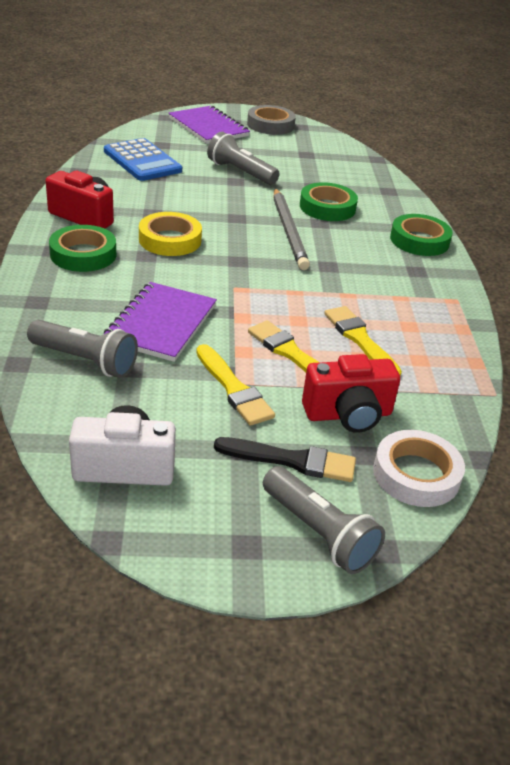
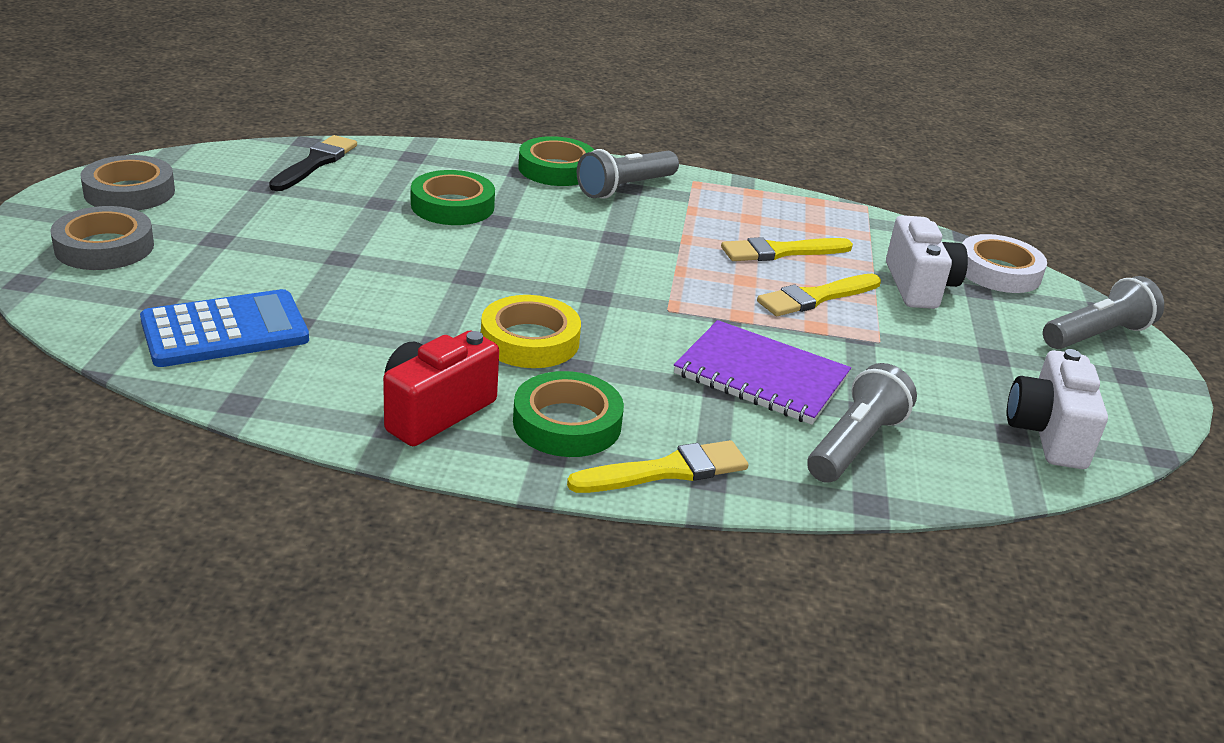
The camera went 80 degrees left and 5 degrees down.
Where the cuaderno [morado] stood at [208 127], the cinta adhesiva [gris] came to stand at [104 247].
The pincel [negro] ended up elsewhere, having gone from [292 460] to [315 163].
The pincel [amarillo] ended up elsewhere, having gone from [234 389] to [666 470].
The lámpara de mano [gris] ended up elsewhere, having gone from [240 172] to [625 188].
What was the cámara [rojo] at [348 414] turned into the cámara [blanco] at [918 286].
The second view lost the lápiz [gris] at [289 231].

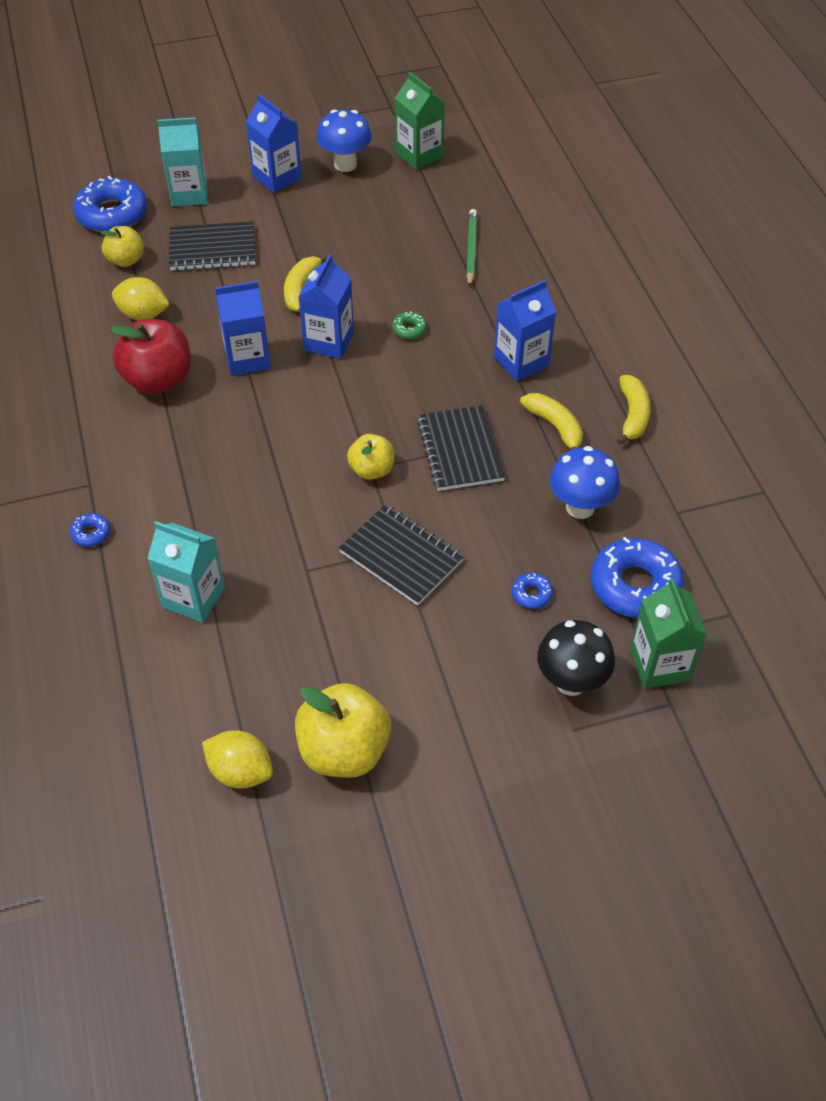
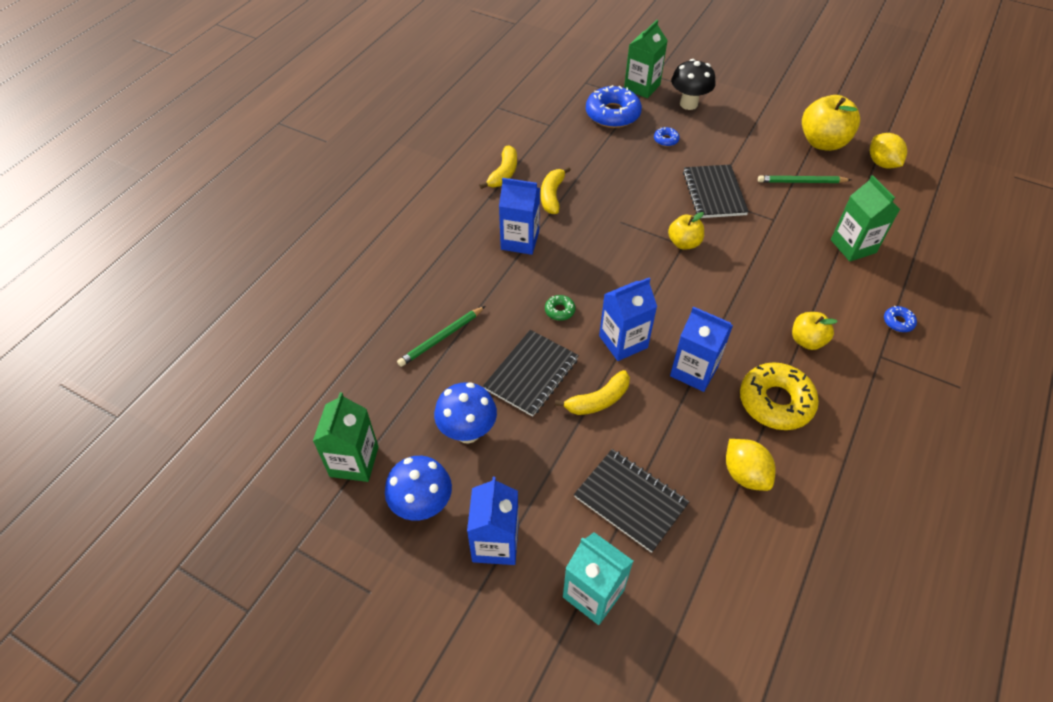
The camera went 135 degrees left and 0 degrees up.
The seta [azul] ended up elsewhere, having gone from [580 507] to [467 432].
The plátano [amarillo] at [632 415] ended up facing another way, 150 degrees clockwise from before.
The cuaderno [negro] ended up elsewhere, having gone from [460 450] to [531 374].
Where the manzana [rojo] stood at [158 380], the rosquilla [amarillo] came to stand at [775 402].
The second view gained the lápiz [verde] at [801 182].
The manzana [amarillo] ended up elsewhere, having gone from [126 260] to [807 341].
What was the cartón de leche [turquesa] at [194 597] turned into the cartón de leche [verde] at [853 246].
The second view lost the rosquilla [azul] at [112 214].

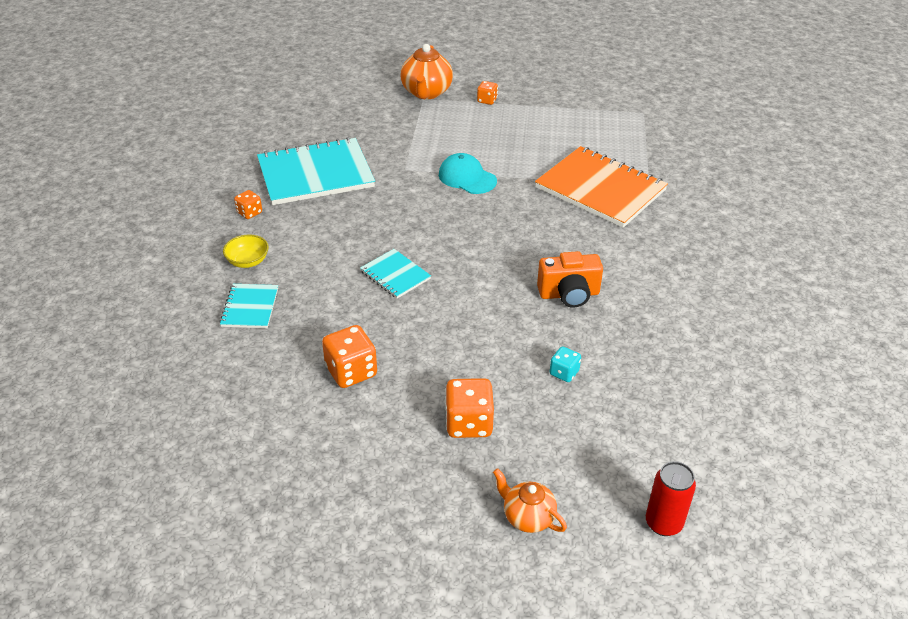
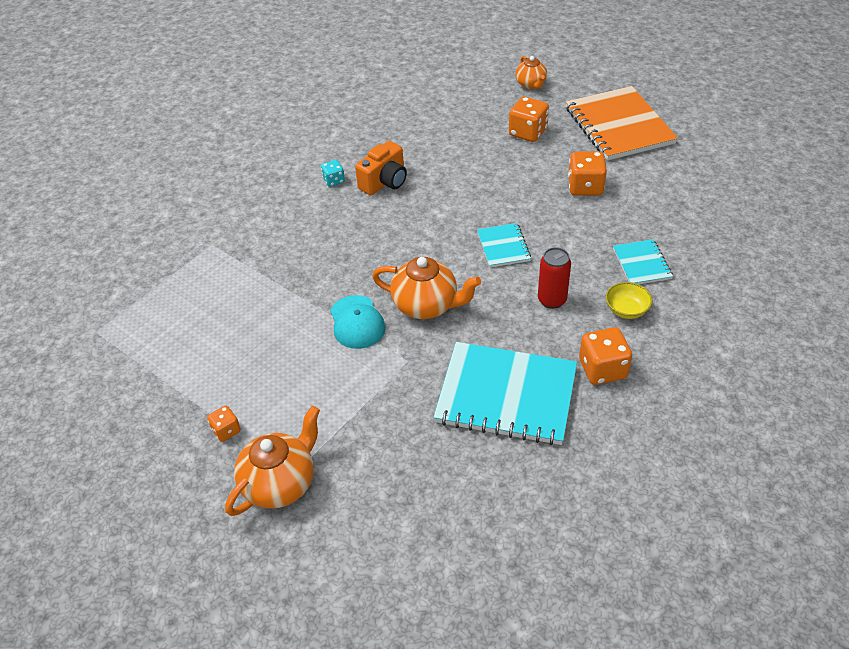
The camera went 145 degrees left and 5 degrees up.
The dado [turquesa] ended up elsewhere, having gone from [564 373] to [334 181].
The cámara [naranja] at [569 294] ended up facing another way, 105 degrees clockwise from before.
The second view gained the tetera [naranja] at [426 305].
The lata [rojo] ended up elsewhere, having gone from [663 523] to [552 300].
The cuaderno [naranja] ended up elsewhere, having gone from [600 189] to [618 126].
The size of the dado [naranja] at [249 213] changed by a factor of 1.76.
The cuaderno [turquesa] at [250 307] ended up facing another way, 45 degrees counterclockwise from before.

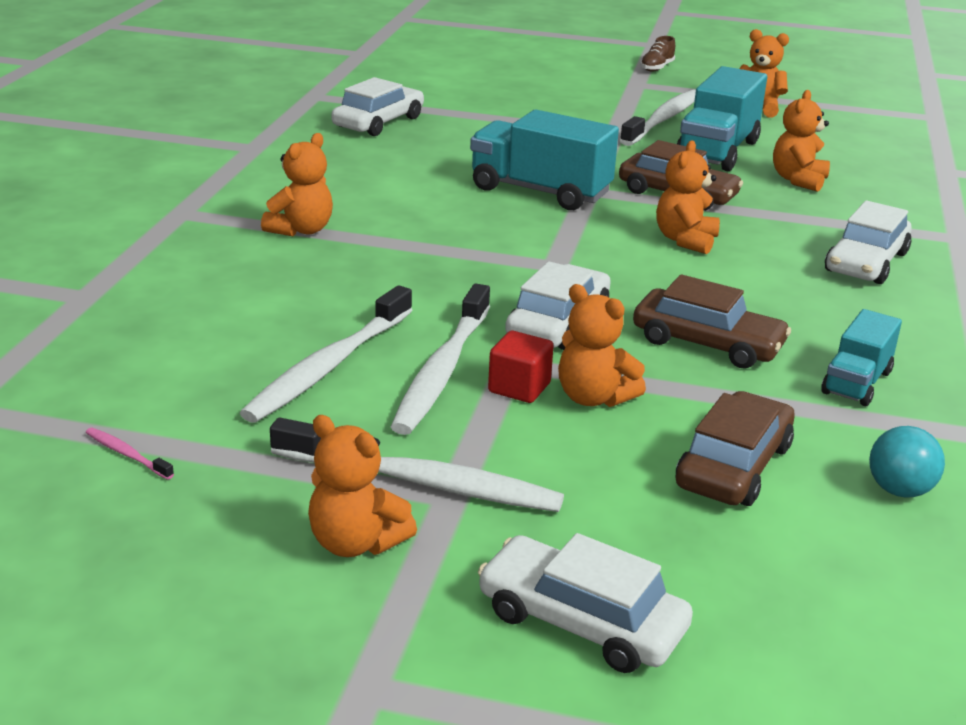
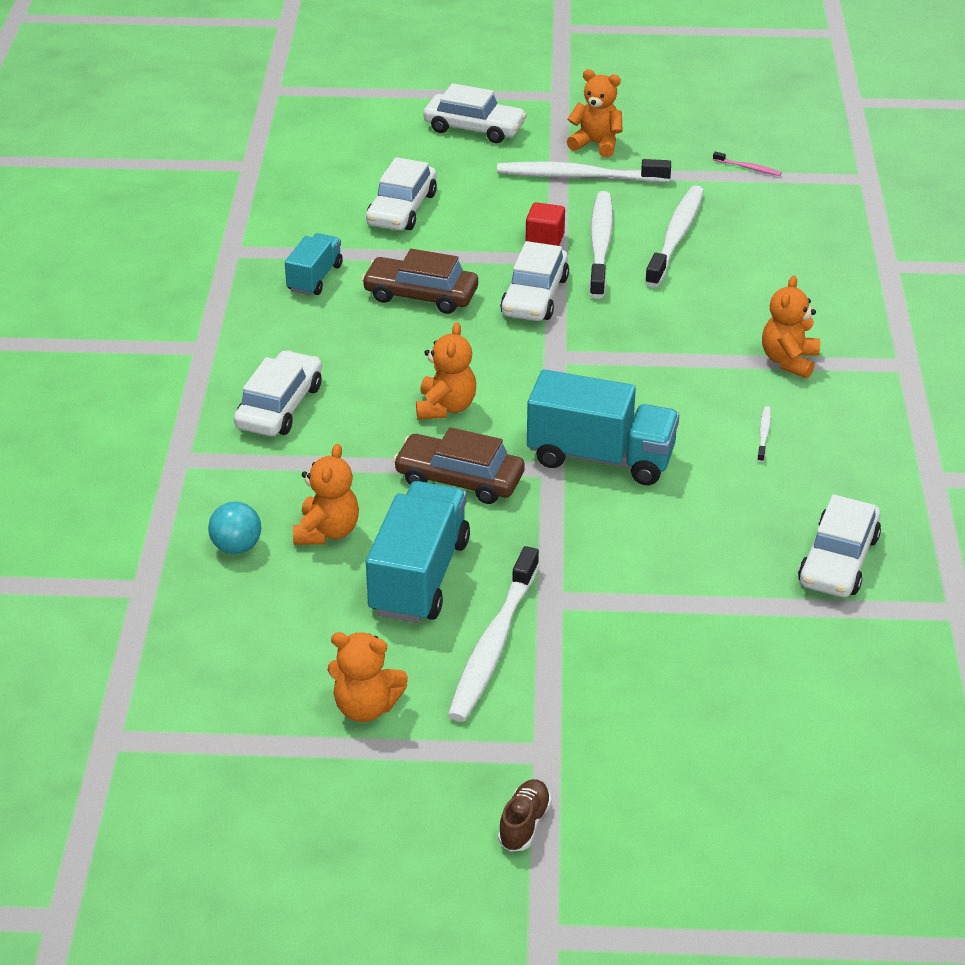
The camera went 170 degrees right and 10 degrees up.
The pelota [turquesa] ended up elsewhere, having gone from [899 490] to [237 547].
What was the coche [marrón] at [733 466] turned into the coche [blanco] at [402 209].
The second view gained the cepillo de dientes [blanco] at [764 434].
The second view lost the osito [naranja] at [593 398].

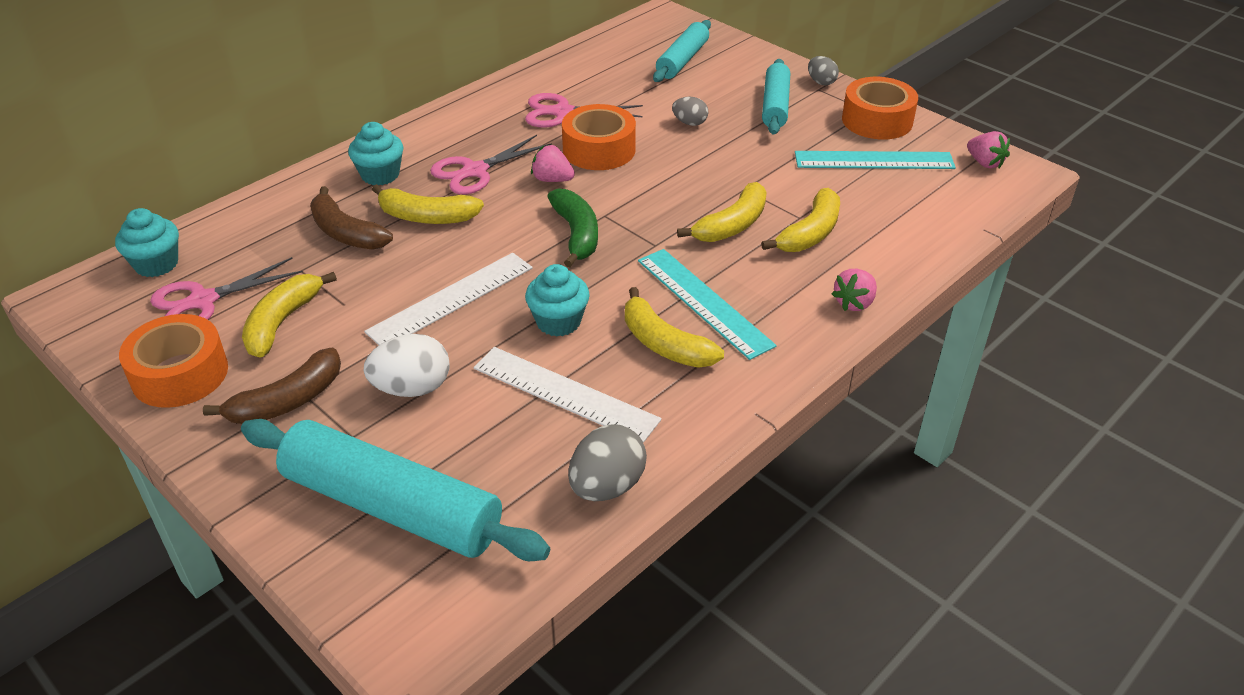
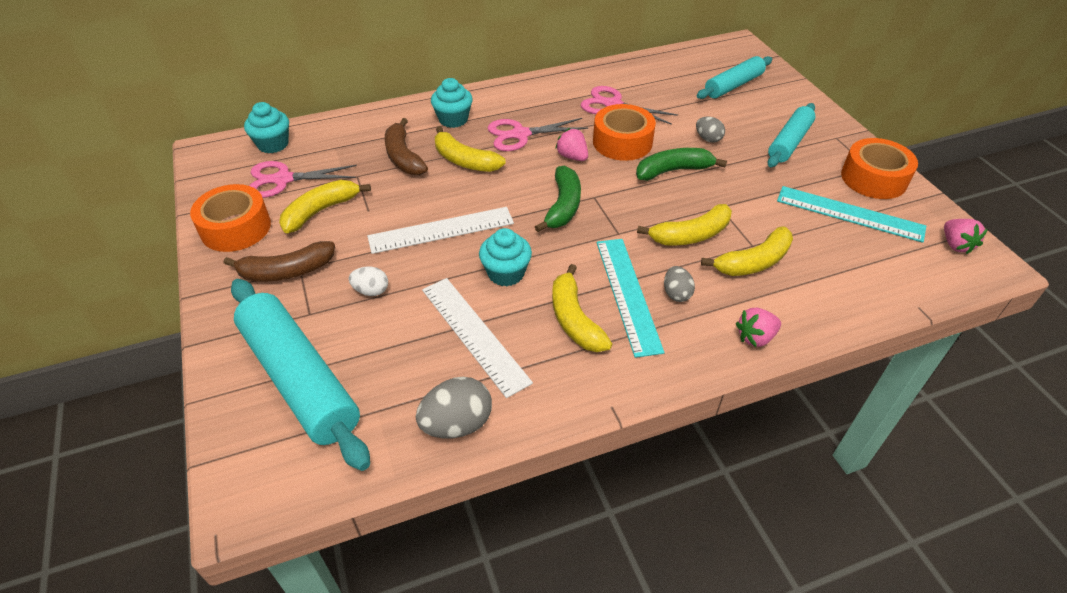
The camera went 25 degrees right and 5 degrees up.
The size of the huevo [blanco] at [412 388] changed by a factor of 0.60.
The second view gained the plátano [verde] at [673 171].
The huevo [gris] ended up elsewhere, having gone from [821 82] to [676 294].

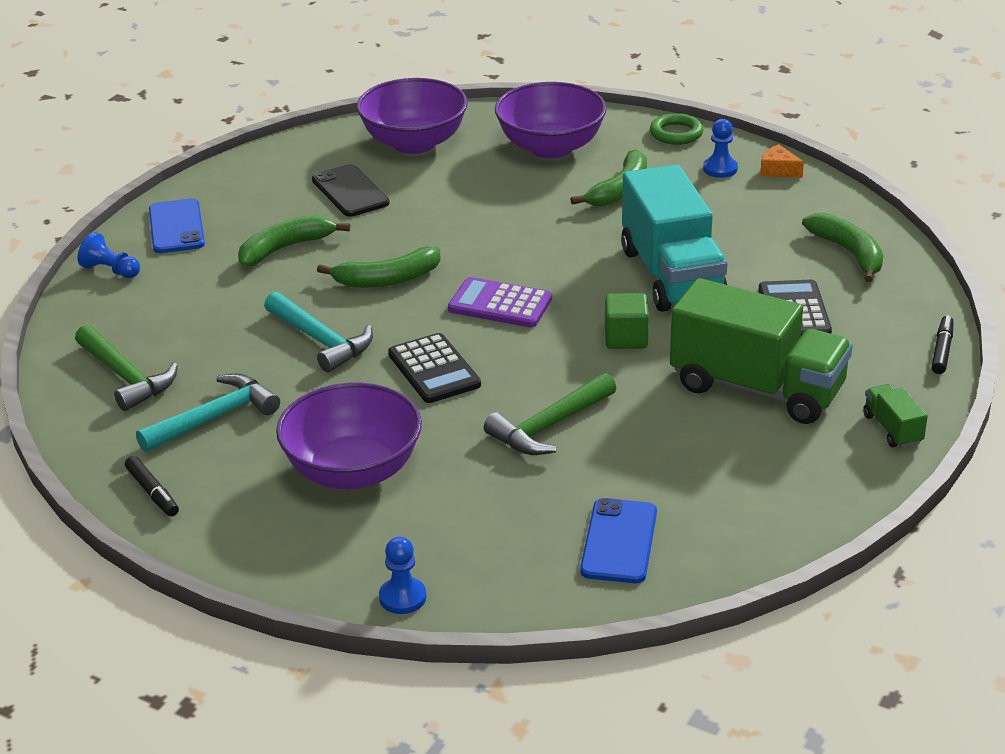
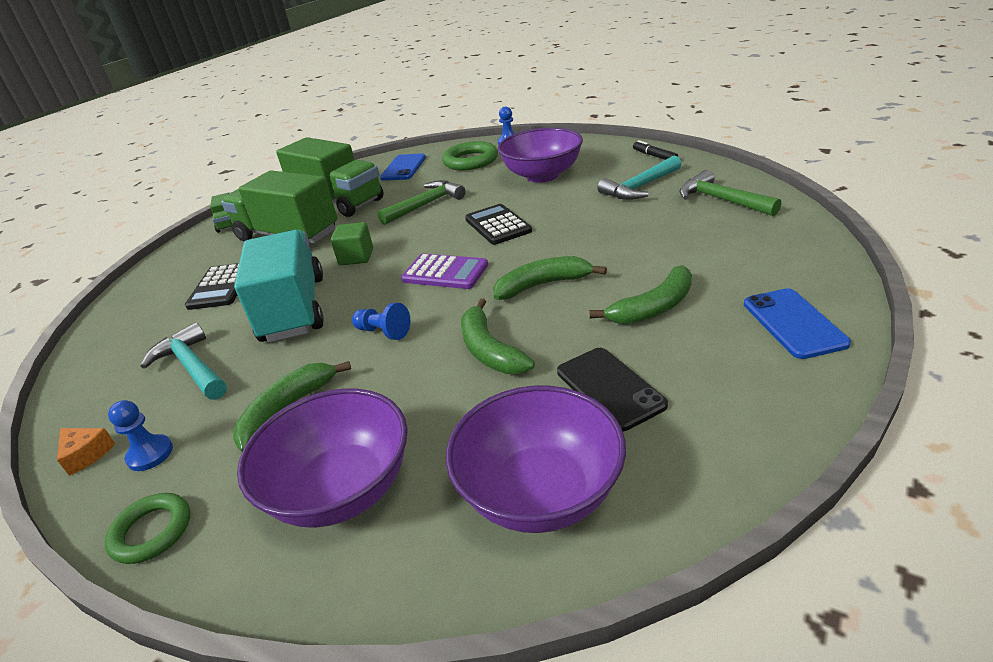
The camera went 175 degrees left and 0 degrees up.
The martillo [turquesa] ended up elsewhere, having gone from [321 340] to [192 367].
The second view gained the camión [verde] at [338 202].
The peón [azul] ended up elsewhere, having gone from [110 270] to [383 332].
The second view gained the anillo [verde] at [470 161].
The plátano [verde] ended up elsewhere, having gone from [849 253] to [489 350].
The second view lost the rotulador [negro] at [942 350].

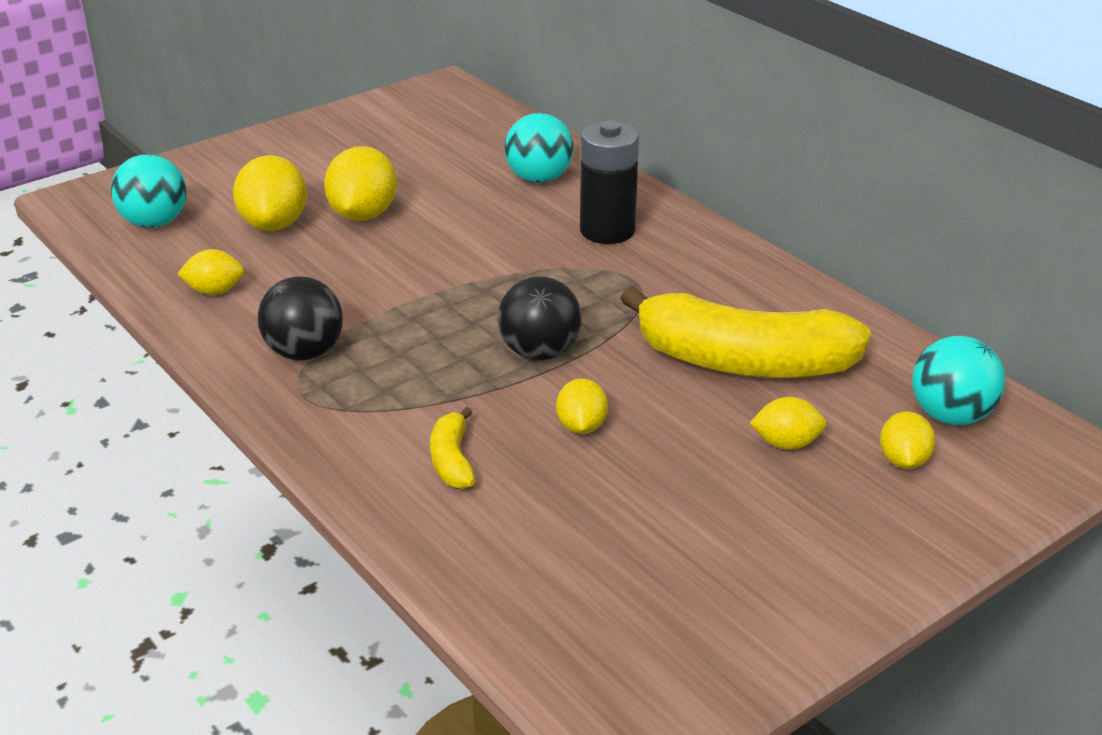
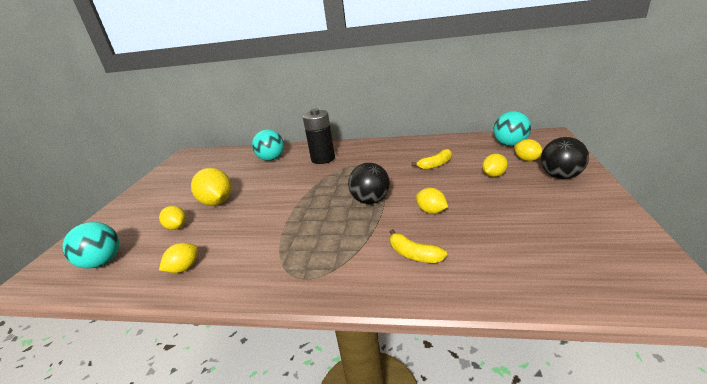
The camera went 40 degrees left and 5 degrees down.
The size of the limón [amarillo] at [274 224] changed by a factor of 0.59.
The size of the plátano [amarillo] at [743 362] changed by a factor of 0.43.
The pelota [negro] ended up elsewhere, having gone from [304 353] to [560 176].

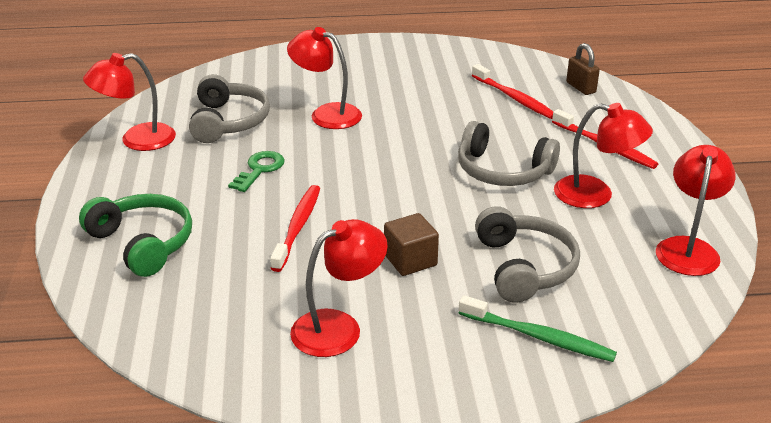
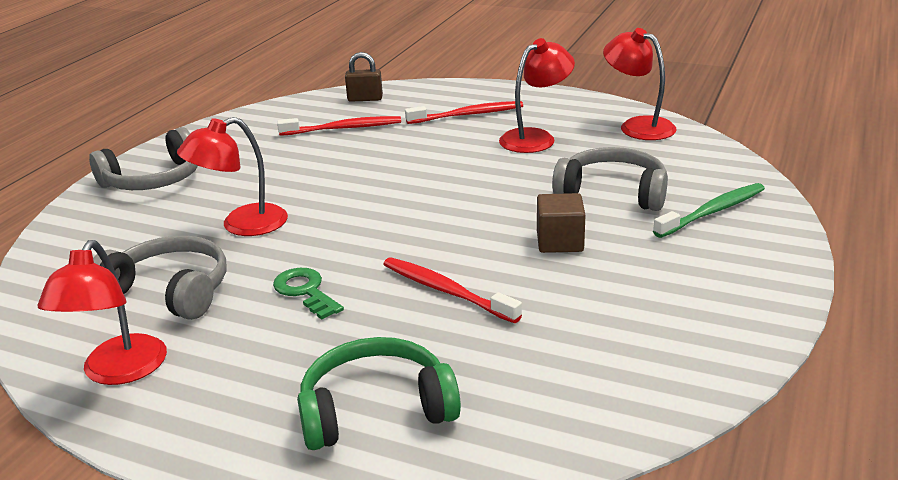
The camera went 60 degrees left and 5 degrees down.
The auriculares [gris] ended up elsewhere, having gone from [502 171] to [154 179].
The second view lost the lámpara [rojo] at [339 327].

